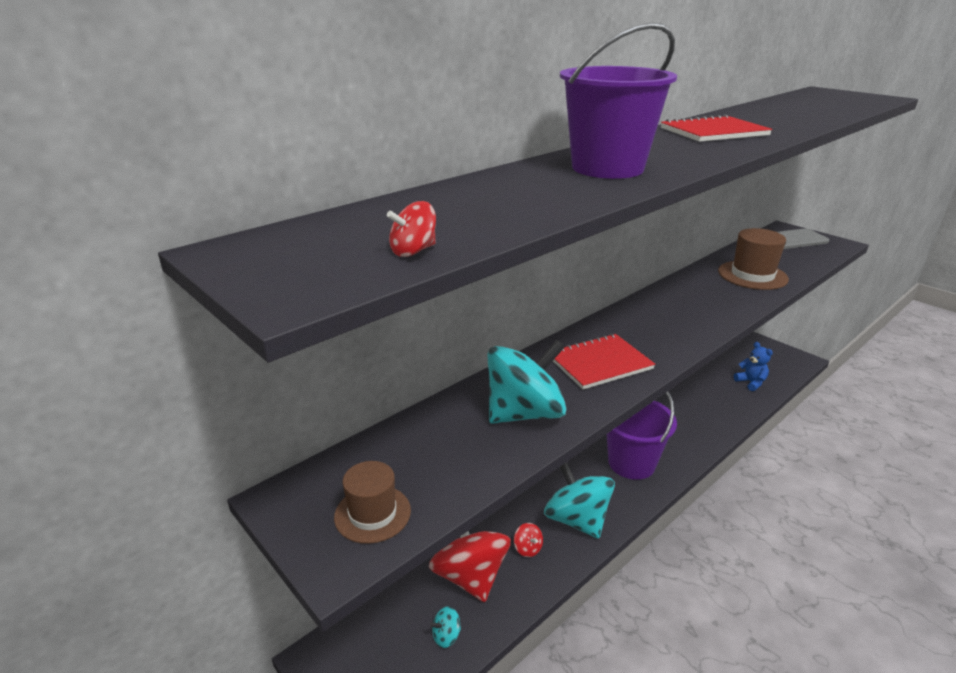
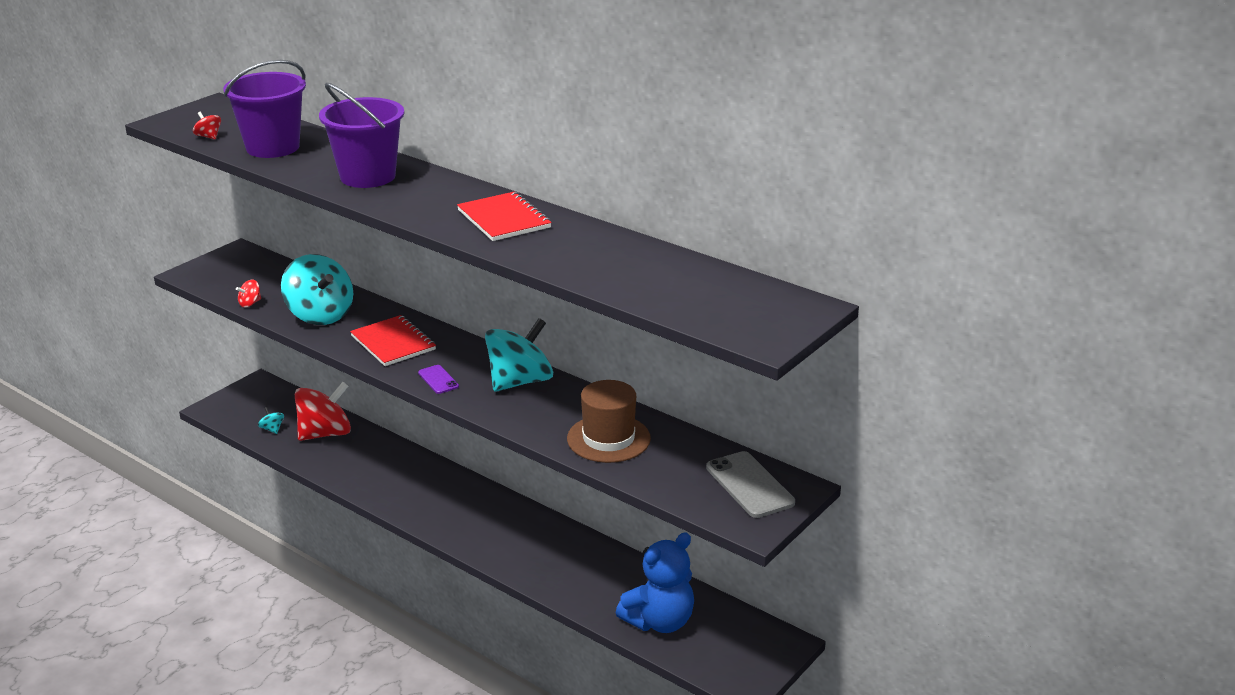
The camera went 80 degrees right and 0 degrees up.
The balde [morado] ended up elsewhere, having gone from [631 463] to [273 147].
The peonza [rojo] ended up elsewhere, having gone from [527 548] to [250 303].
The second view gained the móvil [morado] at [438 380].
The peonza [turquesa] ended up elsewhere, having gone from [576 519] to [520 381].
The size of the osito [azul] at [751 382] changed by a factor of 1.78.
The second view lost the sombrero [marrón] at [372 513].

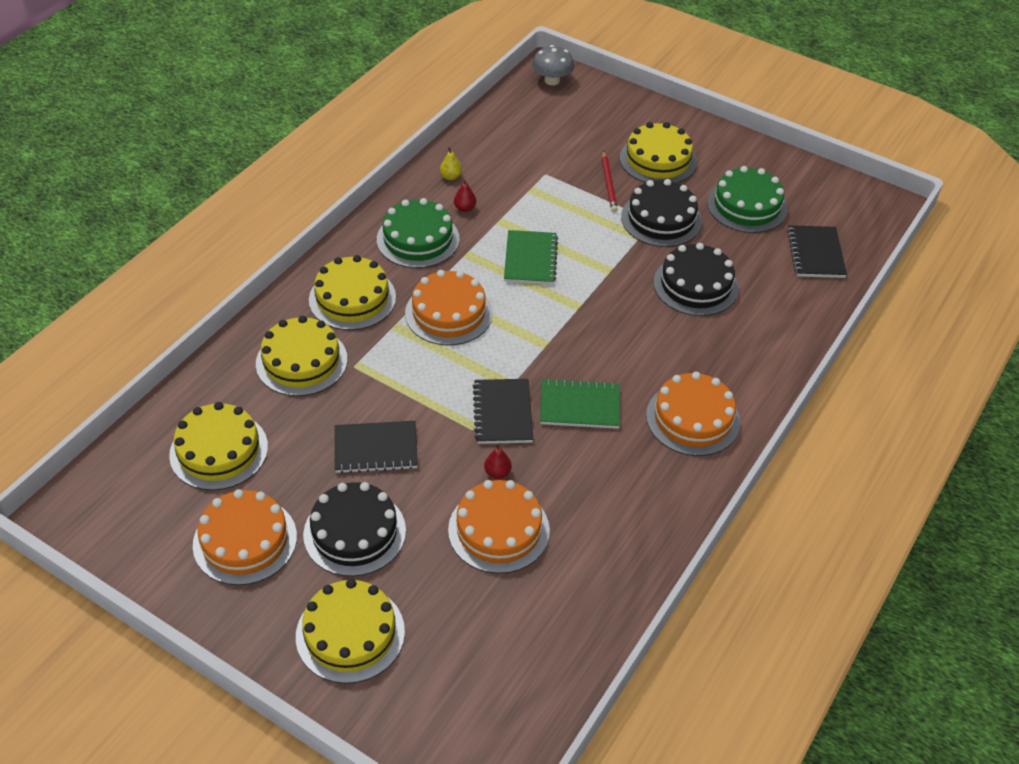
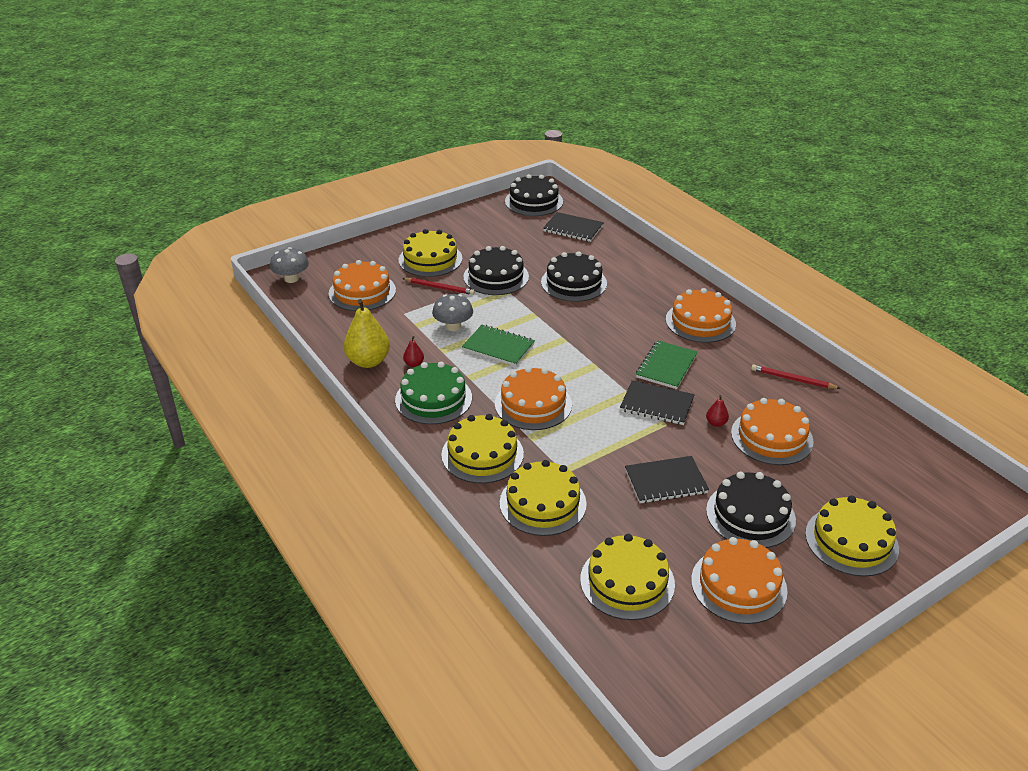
The camera went 65 degrees left and 10 degrees down.
The second view gained the tarta [naranja] at [362 292].
The size of the pera [amarillo] at [451 177] changed by a factor of 2.20.
The second view gained the seta [gris] at [453 326].
The second view gained the tarta [negro] at [534 201].
The cuaderno [negro] at [376 449] ended up facing another way, 60 degrees clockwise from before.
The second view gained the lápiz [rojo] at [793 379].
The second view lost the tarta [verde] at [747 206].

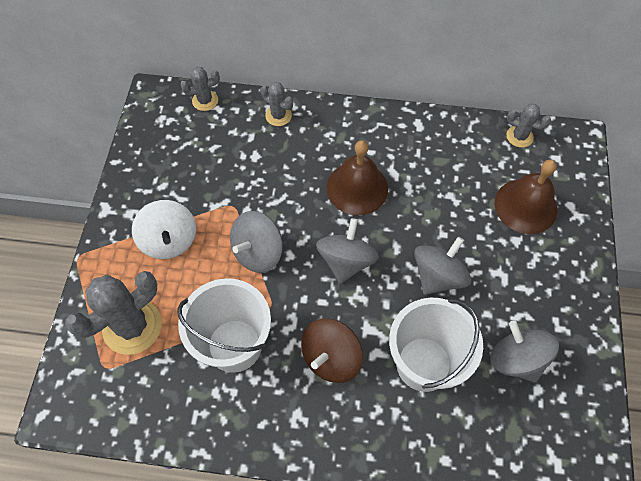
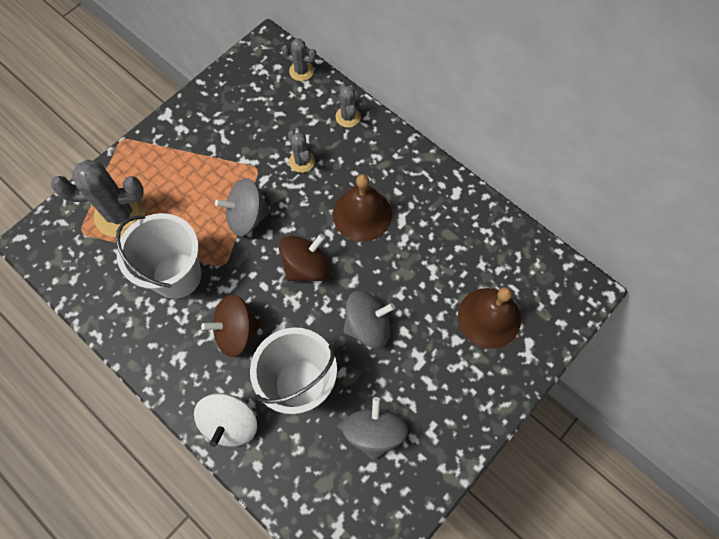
The camera went 35 degrees right and 5 degrees up.
The peonza [blanco] ended up elsewhere, having gone from [169 240] to [230 423].
What was the peonza [gris] at [346 261] turned into the peonza [marrón] at [306 266].
The cactus [gris] ended up elsewhere, having gone from [519 136] to [302 161].

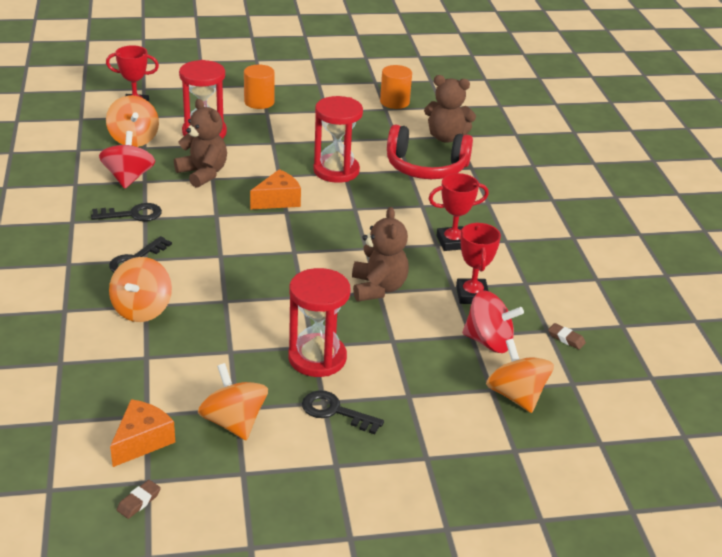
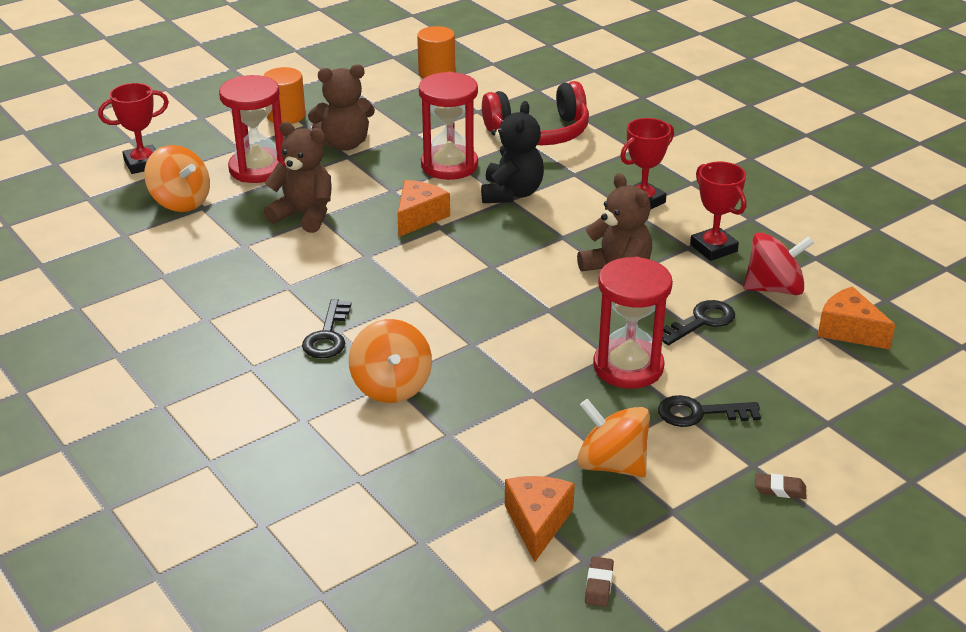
The camera went 25 degrees left and 0 degrees up.
The osito [marrón] ended up elsewhere, having gone from [446 137] to [344 144].
The second view gained the osito [negro] at [511 193].
The llave [negro] ended up elsewhere, having gone from [132 214] to [701 322].
The goma de borrar [marrón] ended up elsewhere, having gone from [566 339] to [780 489].
Where the peonza [naranja] stood at [516 395], the queso [naranja] came to stand at [849 330].
The second view lost the peonza [rojo] at [128 178].

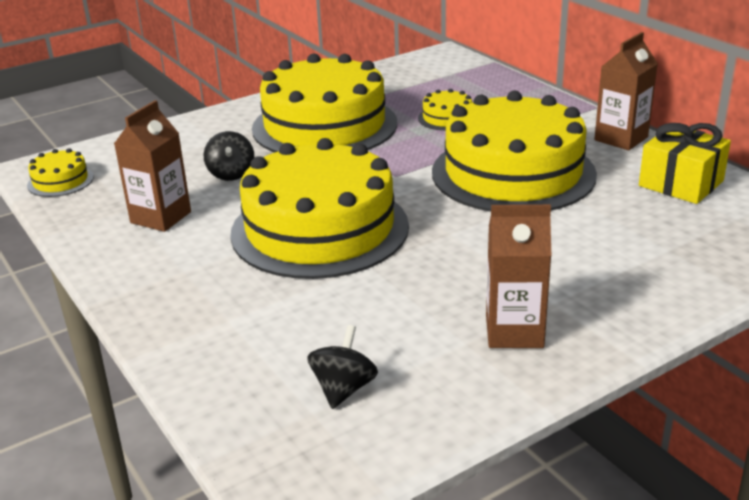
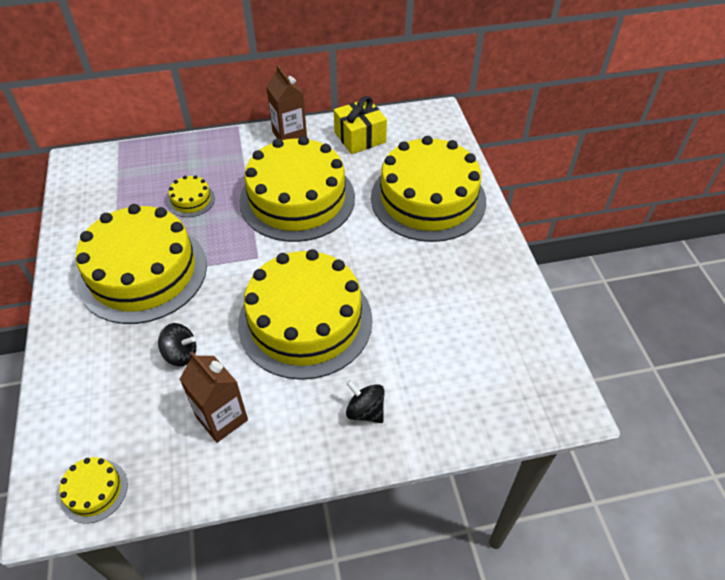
The camera went 70 degrees left and 20 degrees up.
The peonza [negro] ended up elsewhere, having gone from [343 389] to [365 411].
The second view gained the tarta [amarillo] at [428 199].
The second view lost the cartón de leche [marrón] at [514 332].

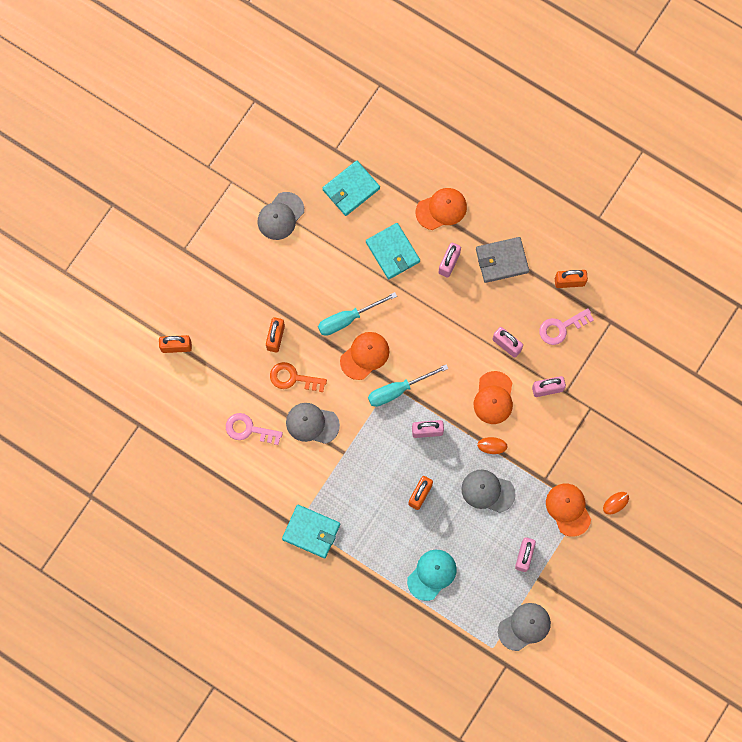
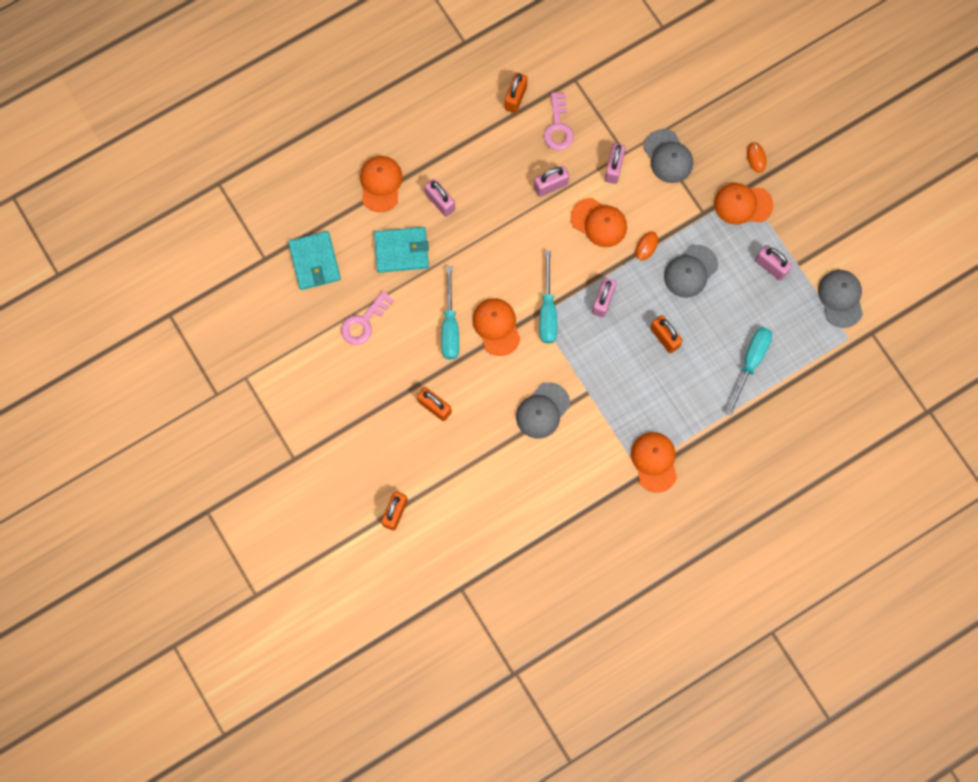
The camera went 65 degrees left and 0 degrees up.
The llave [rosa] ended up elsewhere, having gone from [248 429] to [363 322].
Where the cartera [turquesa] stood at [311 532], the gorra [naranja] came to stand at [654 461].
The gorra [gris] ended up elsewhere, having gone from [280 216] to [668 156].
Where the gorra [turquesa] stood at [432 574], the destornillador [turquesa] came to stand at [750 363].
The second view lost the llave [naranja] at [293 378].
The second view lost the cartera [gris] at [502 260].

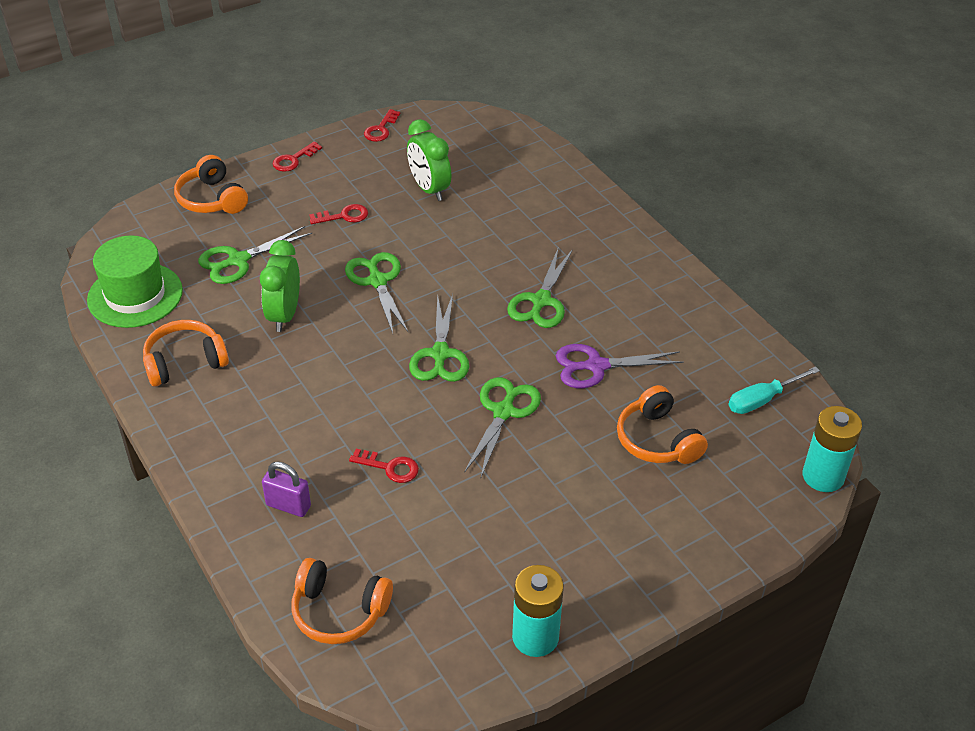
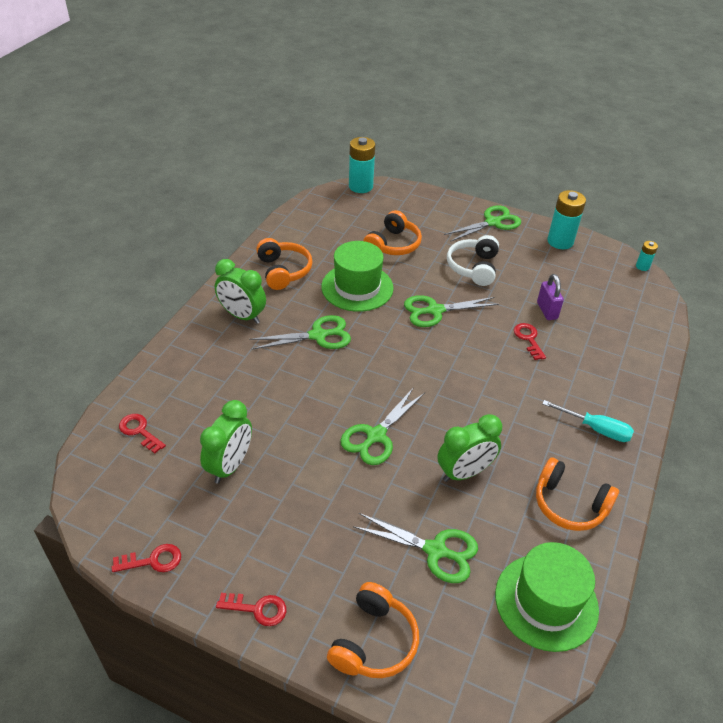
The camera went 125 degrees left and 0 degrees up.
The llave [rojo] ended up elsewhere, having gone from [344 216] to [139 431].
The second view gained the despertador [verde] at [242 316].
The auriculares [naranja] ended up elsewhere, having gone from [339 611] to [283 271].
Where the tijeras [morado] stood at [596 366], the sombrero [verde] came to stand at [357 287].
The tijeras [verde] ended up elsewhere, having gone from [440 354] to [493 222].
The second view gained the auriculares [blanco] at [473 267].
The candado [morado] ended up elsewhere, having gone from [288 505] to [547 311].
The destornillador [turquesa] ended up elsewhere, having gone from [762 400] to [596 429].
The second view gained the pila [turquesa] at [642 266].

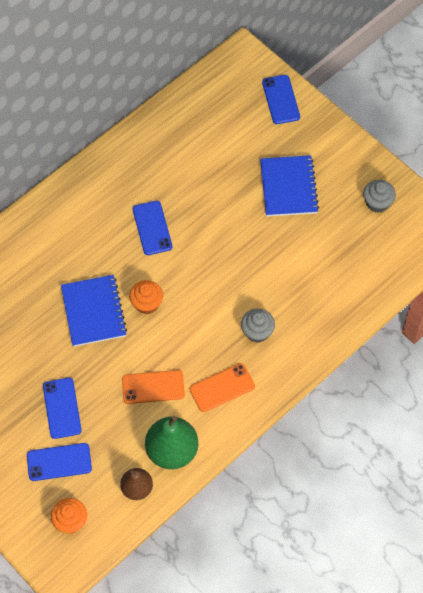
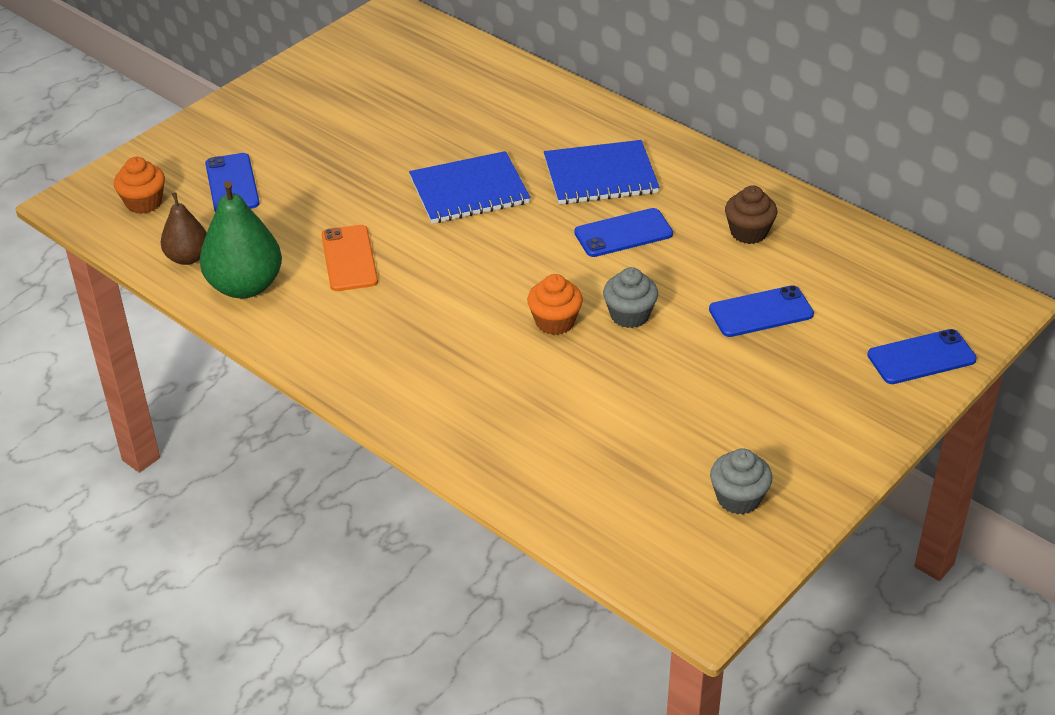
The camera went 85 degrees right and 20 degrees down.
The magdalena [naranja] ended up elsewhere, having gone from [147 303] to [555 322].
The cuaderno [azul] ended up elsewhere, having gone from [288 187] to [600 175].
The magdalena [gris] ended up elsewhere, having gone from [257 332] to [629 315].
The móvil [azul] ended up elsewhere, having gone from [62 408] to [761 312].
The second view gained the magdalena [marrón] at [748 232].
The second view lost the móvil [naranja] at [222 388].

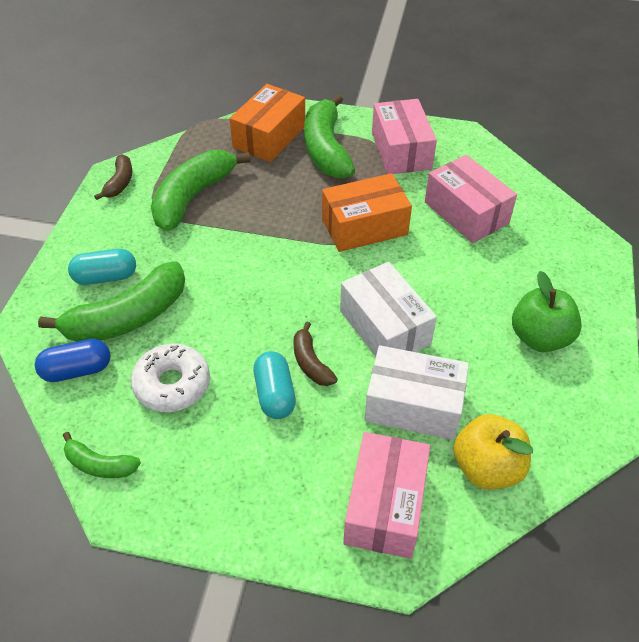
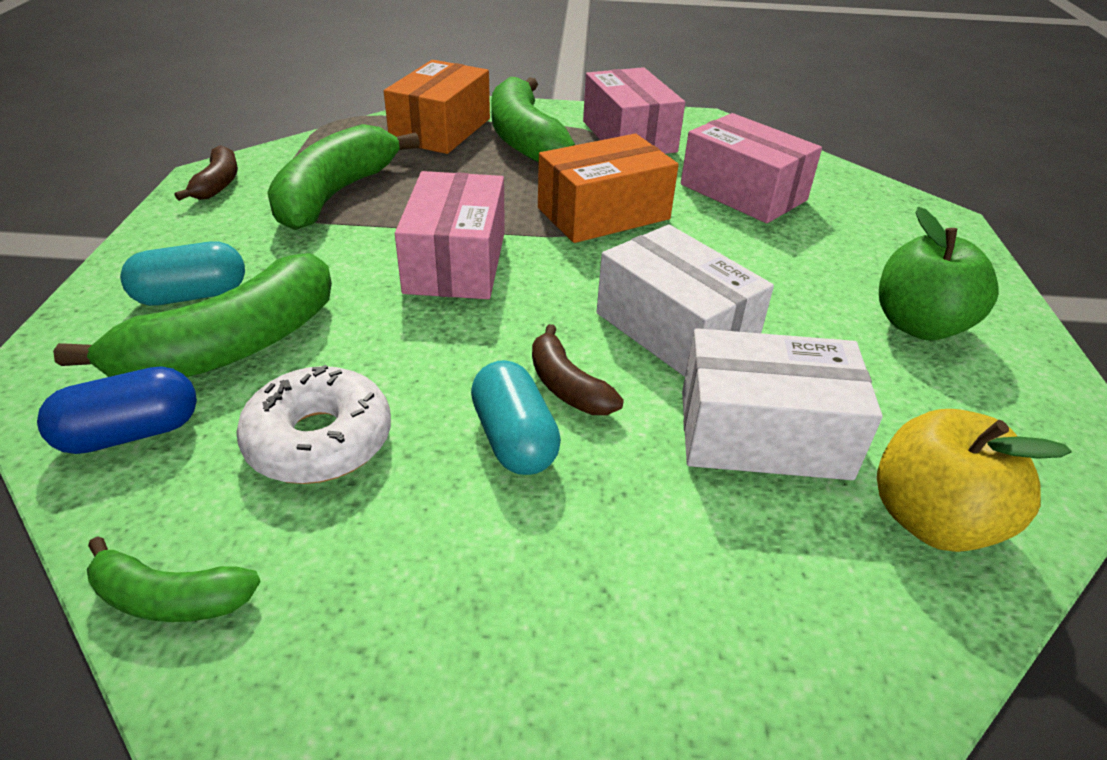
The camera went 10 degrees left and 10 degrees down.
The caja [rosa] ended up elsewhere, having gone from [385 505] to [455 262].

